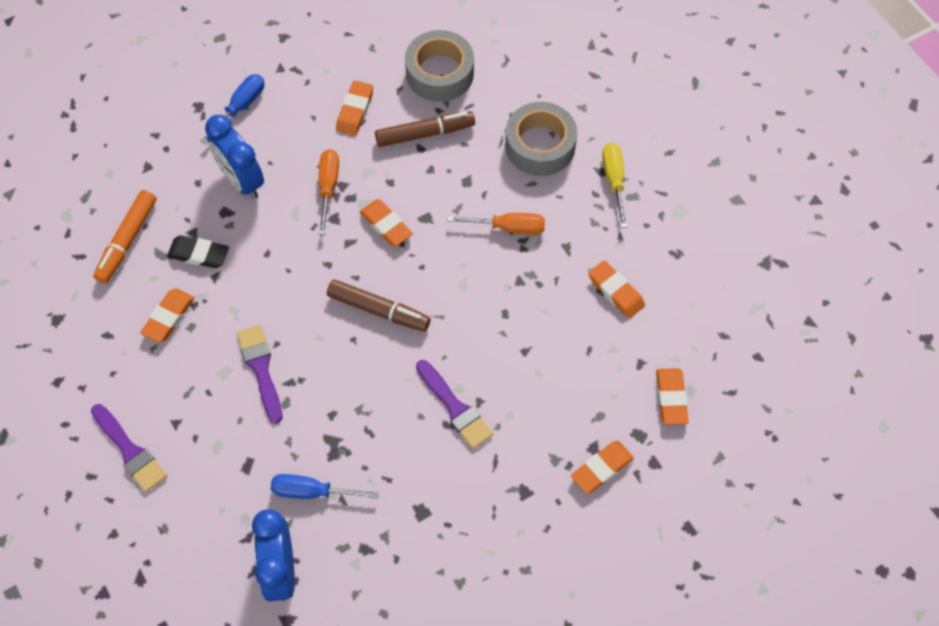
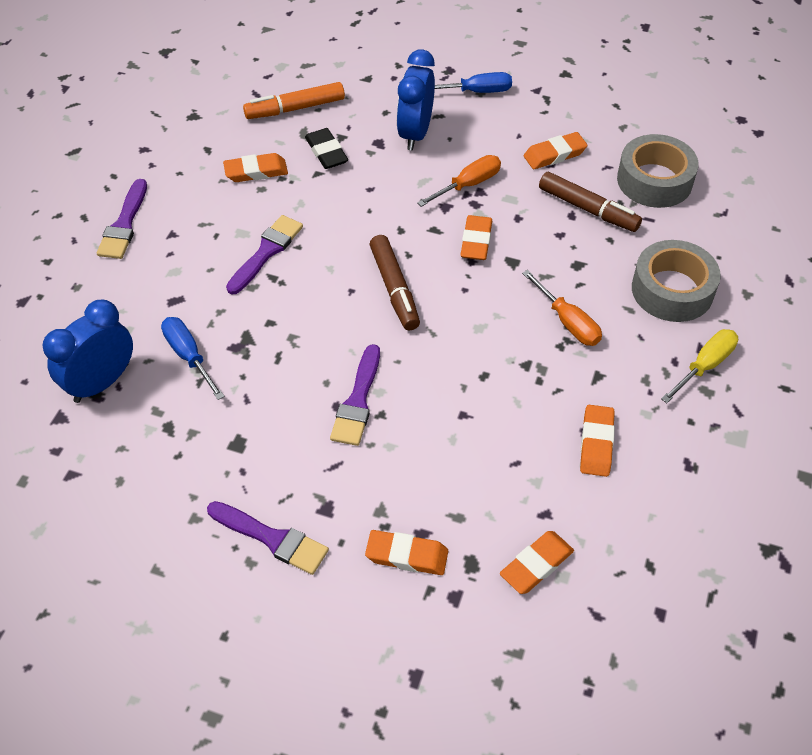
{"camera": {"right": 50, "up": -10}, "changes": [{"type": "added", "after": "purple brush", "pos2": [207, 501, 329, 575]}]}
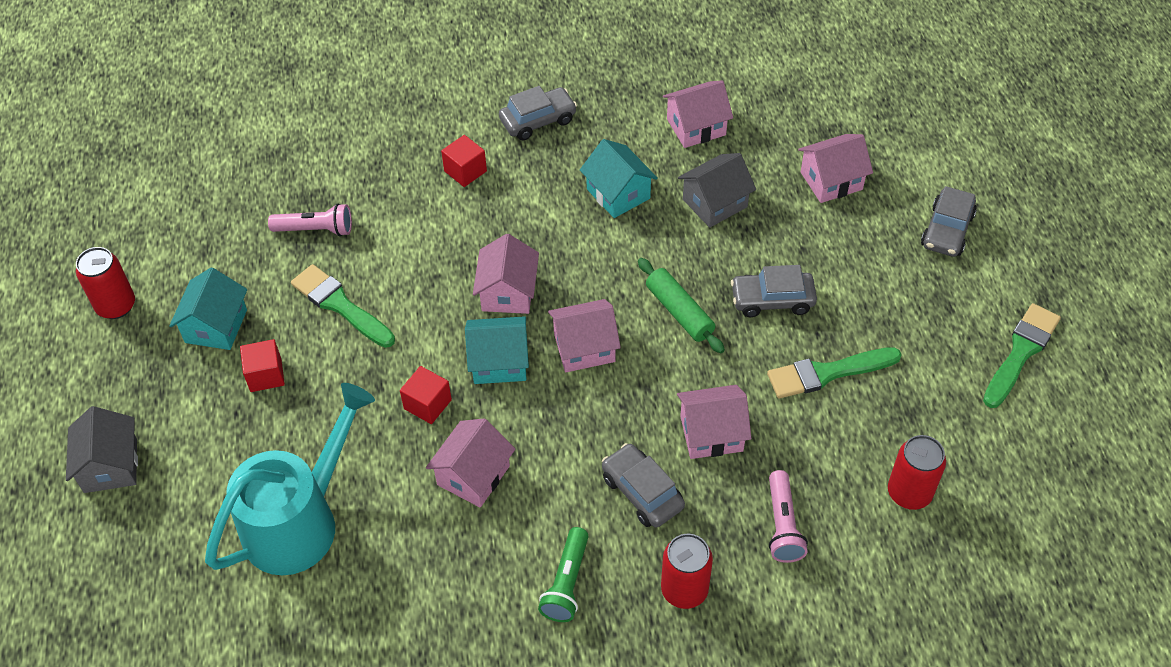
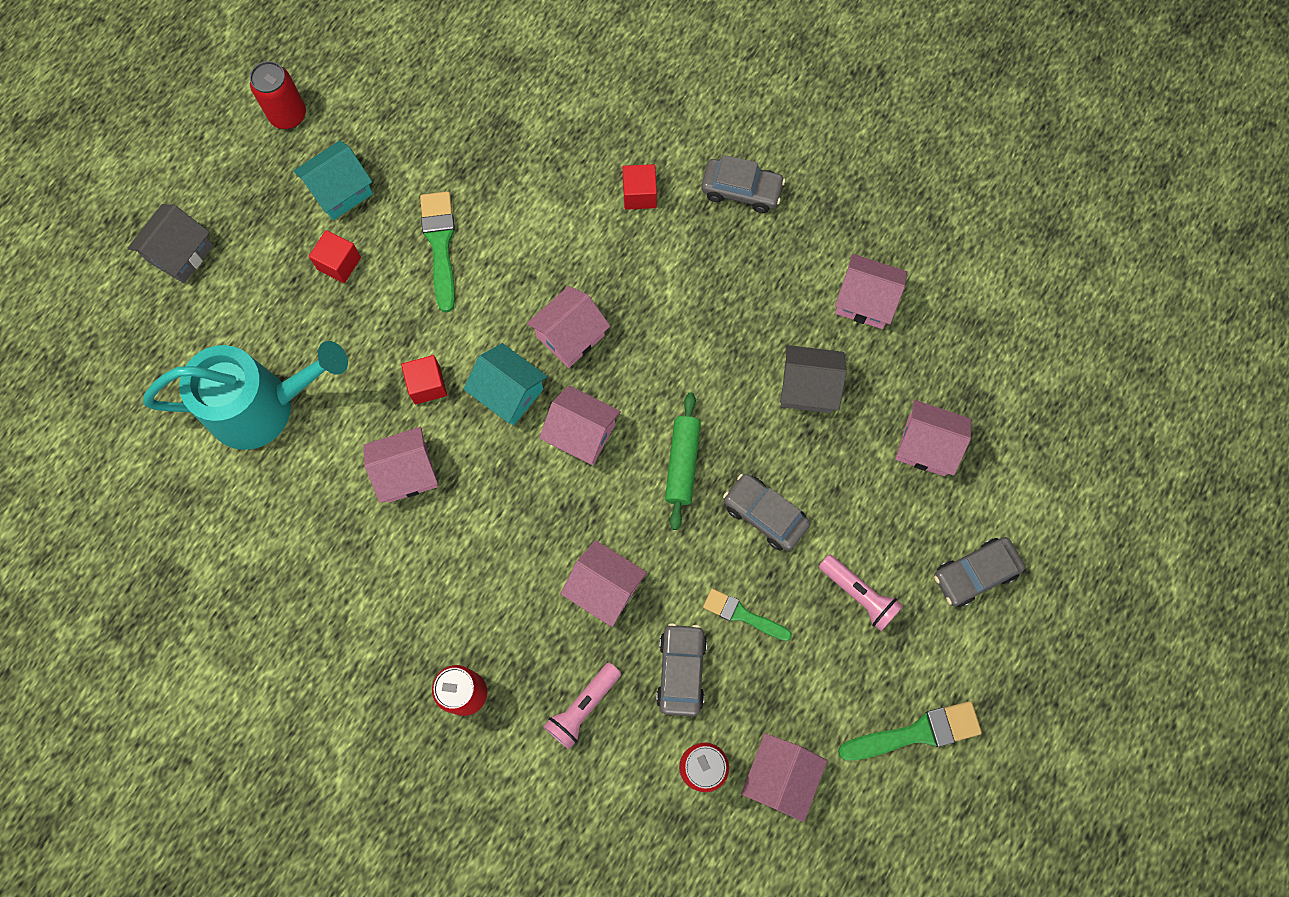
{"camera": {"right": 40, "up": 20}, "changes": [{"type": "moved", "before": "pink flashlight", "pos1": [268, 203, 352, 236], "pos2": [819, 554, 903, 631]}, {"type": "removed", "before": "green flashlight", "pos1": [538, 527, 589, 622]}, {"type": "removed", "before": "turquoise house", "pos1": [580, 139, 658, 218]}, {"type": "moved", "before": "grey car", "pos1": [602, 443, 685, 527], "pos2": [656, 623, 707, 716]}, {"type": "resized", "before": "green brush", "pos1": [767, 347, 902, 399], "pos2": [703, 588, 792, 641], "scale": 0.66}, {"type": "added", "after": "pink house", "pos2": [741, 733, 827, 822]}]}
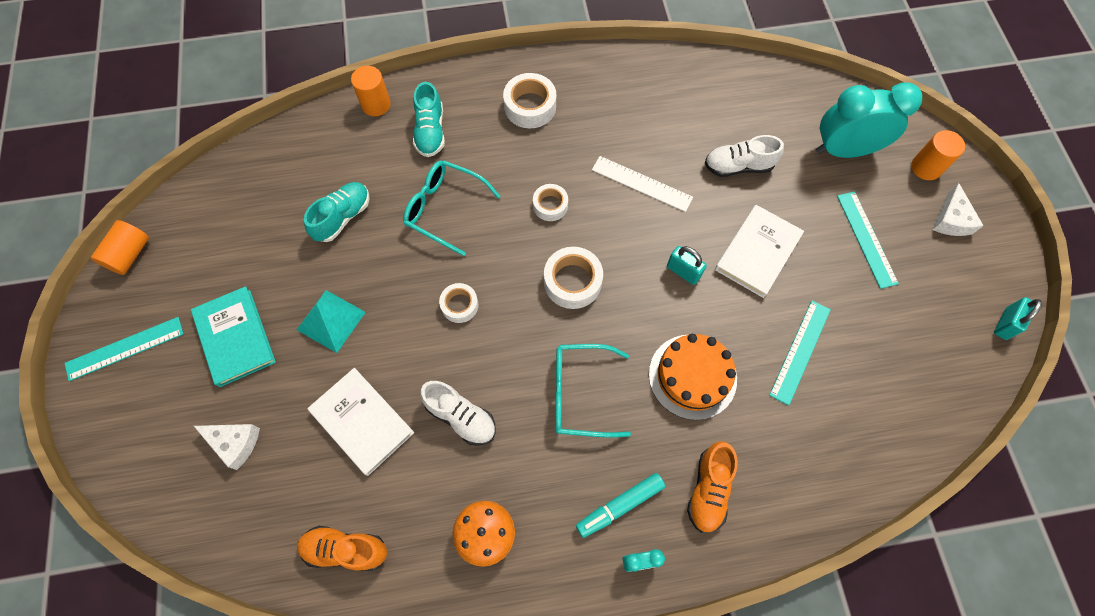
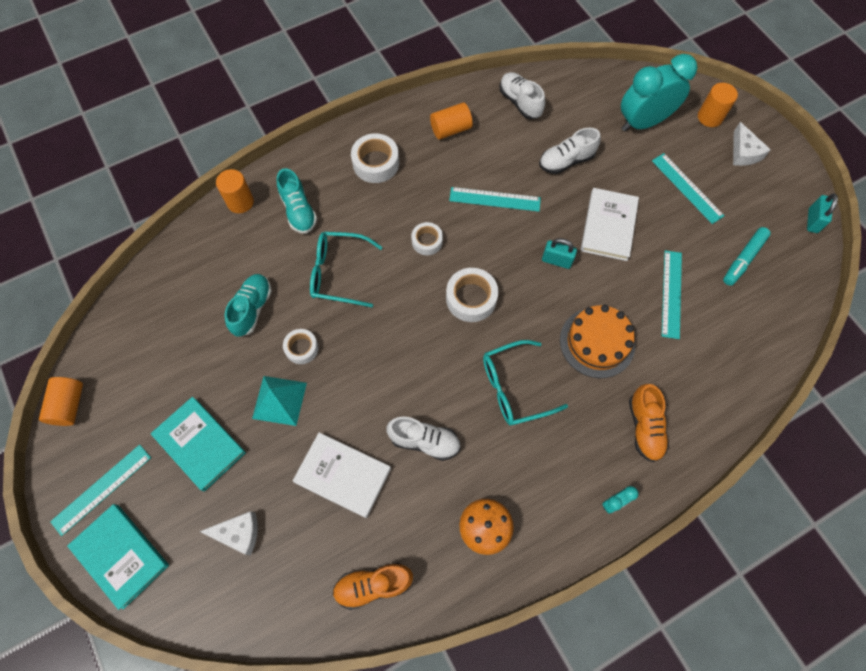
{"camera": {"right": -20, "up": 0}, "changes": [{"type": "moved", "before": "white tape", "pos1": [439, 283, 478, 323], "pos2": [283, 329, 319, 364]}, {"type": "moved", "before": "turquoise marker", "pos1": [576, 473, 665, 538], "pos2": [723, 227, 771, 286]}, {"type": "recoloured", "before": "white ruler", "after": "turquoise ruler", "pos1": [592, 156, 693, 212], "pos2": [449, 187, 541, 212]}, {"type": "added", "after": "turquoise book", "pos2": [67, 504, 169, 610]}, {"type": "added", "after": "orange cylinder", "pos2": [430, 102, 473, 139]}, {"type": "added", "after": "white shoe", "pos2": [500, 72, 545, 119]}]}
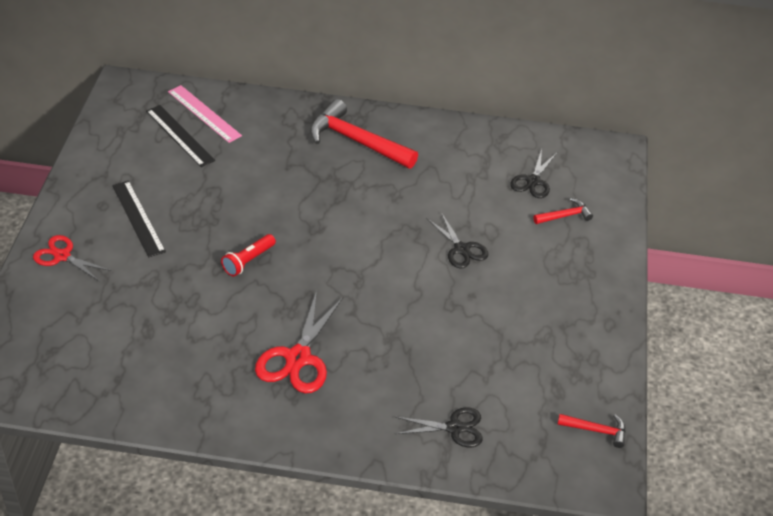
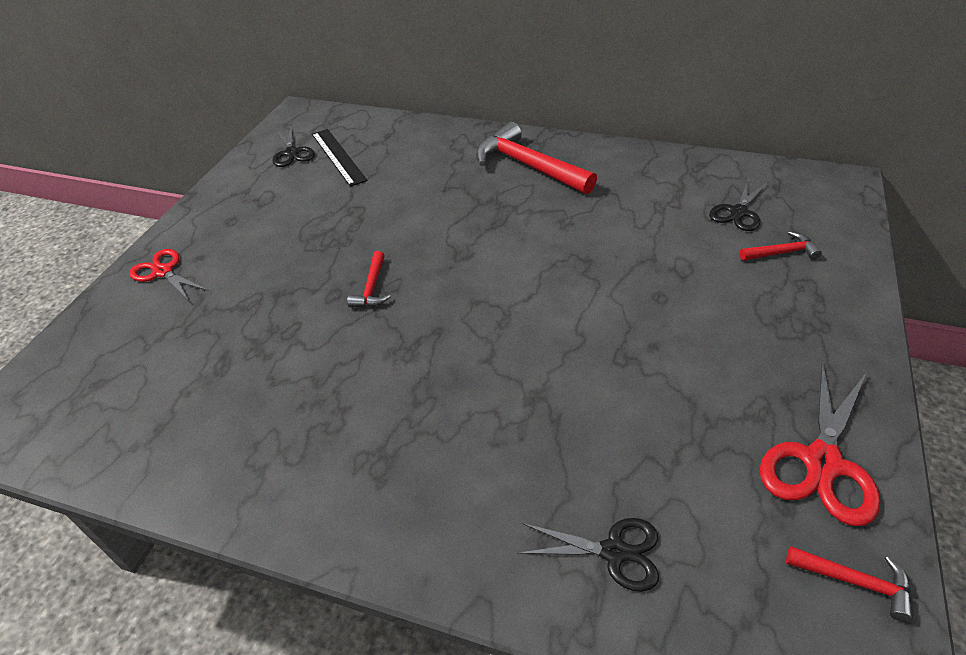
{"camera": {"right": 15, "up": 0}, "changes": [{"type": "removed", "before": "black ruler", "pos1": [112, 181, 166, 257]}, {"type": "removed", "before": "pink ruler", "pos1": [168, 85, 242, 143]}, {"type": "replaced", "before": "red flashlight", "after": "red hammer", "pos1": [221, 234, 276, 276], "pos2": [347, 251, 391, 307]}, {"type": "moved", "before": "red scissors", "pos1": [255, 291, 344, 393], "pos2": [759, 359, 880, 526]}, {"type": "moved", "before": "black scissors", "pos1": [427, 212, 488, 268], "pos2": [272, 125, 315, 167]}]}
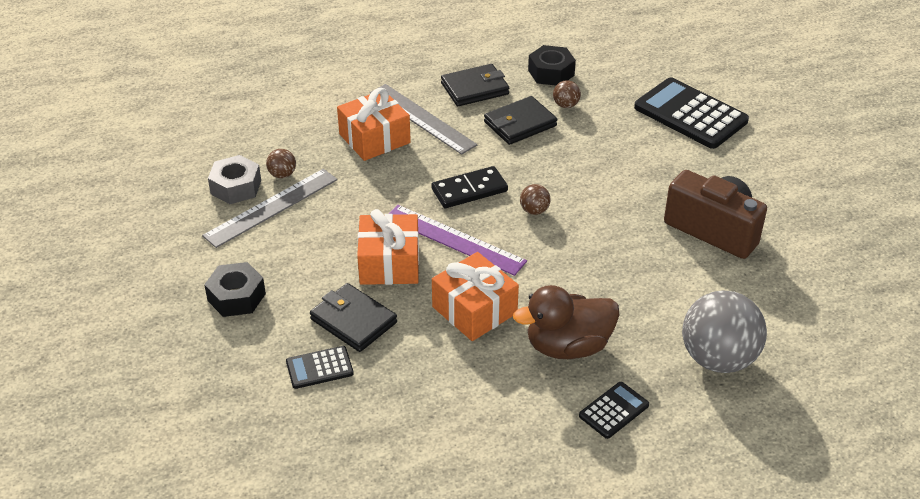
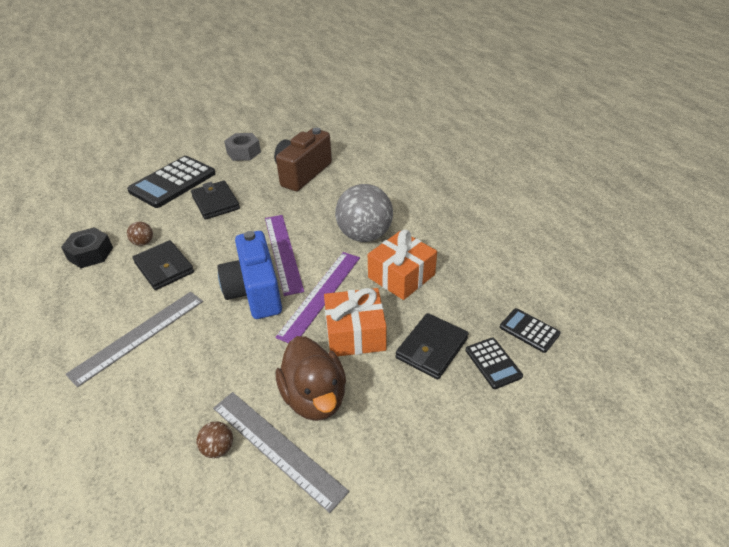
{"camera": {"right": -95, "up": 0}, "changes": [{"type": "removed", "before": "black nut", "pos1": [204, 262, 266, 317]}, {"type": "moved", "before": "grey nut", "pos1": [208, 155, 261, 204], "pos2": [224, 133, 261, 161]}, {"type": "removed", "before": "orange gift", "pos1": [337, 88, 411, 161]}, {"type": "replaced", "before": "black domino", "after": "blue camera", "pos1": [431, 166, 508, 208], "pos2": [217, 231, 282, 319]}, {"type": "moved", "before": "black wallet", "pos1": [441, 64, 509, 106], "pos2": [191, 181, 240, 220]}, {"type": "moved", "before": "brown duck", "pos1": [513, 285, 619, 359], "pos2": [276, 336, 346, 421]}, {"type": "replaced", "before": "brown ball", "after": "purple ruler", "pos1": [520, 184, 550, 215], "pos2": [265, 215, 304, 296]}, {"type": "moved", "before": "black calculator", "pos1": [579, 382, 649, 439], "pos2": [500, 308, 561, 353]}, {"type": "moved", "before": "grey ball", "pos1": [682, 290, 767, 373], "pos2": [335, 184, 393, 242]}]}
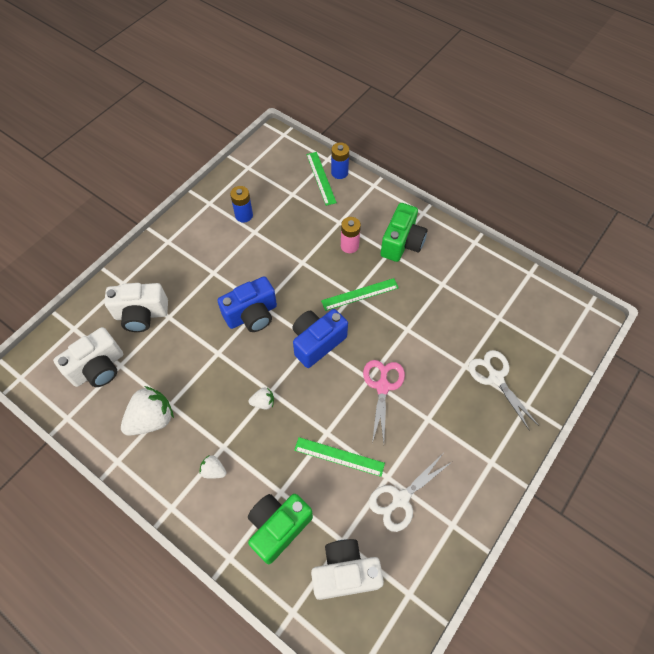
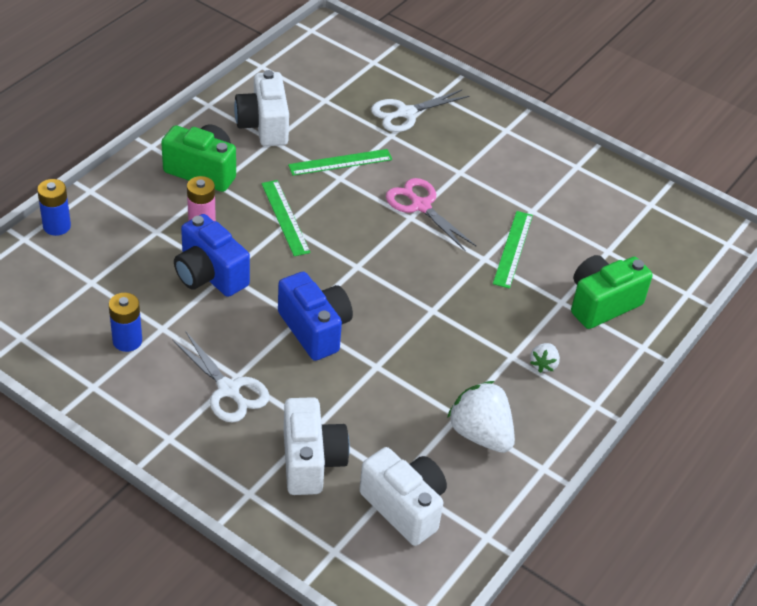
{"camera": {"right": -95, "up": -15}, "changes": [{"type": "turned", "before": "green camera", "pos1": [248, 494, 313, 564], "pos2": [571, 255, 653, 329], "turn": 105}, {"type": "removed", "before": "white strawberry", "pos1": [249, 387, 274, 409]}, {"type": "moved", "before": "blue camera", "pos1": [292, 309, 348, 368], "pos2": [174, 214, 250, 297]}, {"type": "moved", "before": "green ruler", "pos1": [306, 152, 337, 206], "pos2": [288, 149, 392, 176]}, {"type": "moved", "before": "white camera", "pos1": [311, 539, 384, 600], "pos2": [234, 70, 289, 146]}, {"type": "turned", "before": "pink scissors", "pos1": [363, 360, 405, 443], "pos2": [386, 178, 476, 252], "turn": 45}, {"type": "moved", "before": "white scissors", "pos1": [369, 454, 452, 532], "pos2": [172, 332, 269, 423]}]}
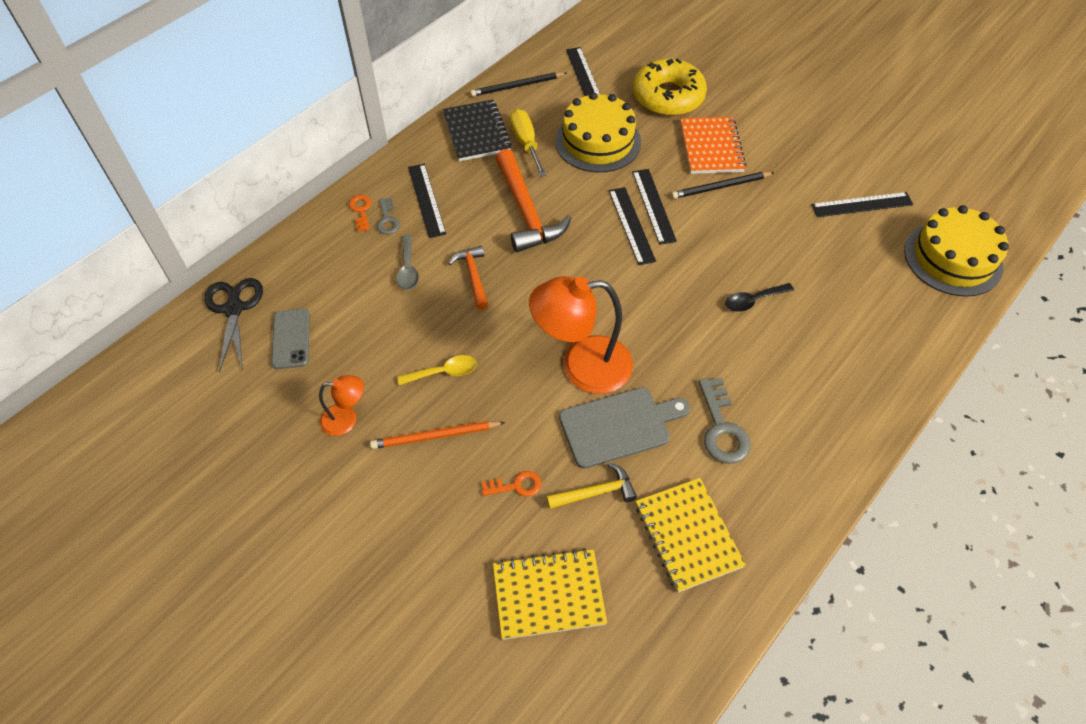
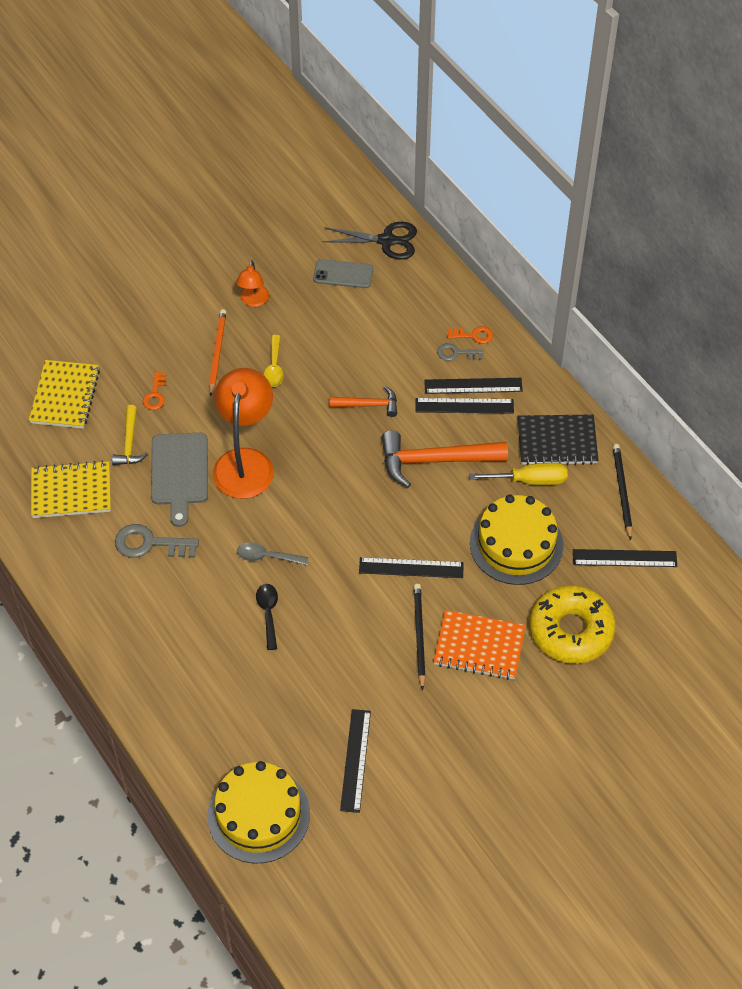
{"camera": {"right": 105, "up": 0}, "changes": [{"type": "moved", "before": "grey spoon", "pos1": [396, 235, 419, 290], "pos2": [237, 542, 308, 566]}, {"type": "moved", "before": "black ruler", "pos1": [609, 187, 656, 265], "pos2": [416, 398, 514, 414]}]}
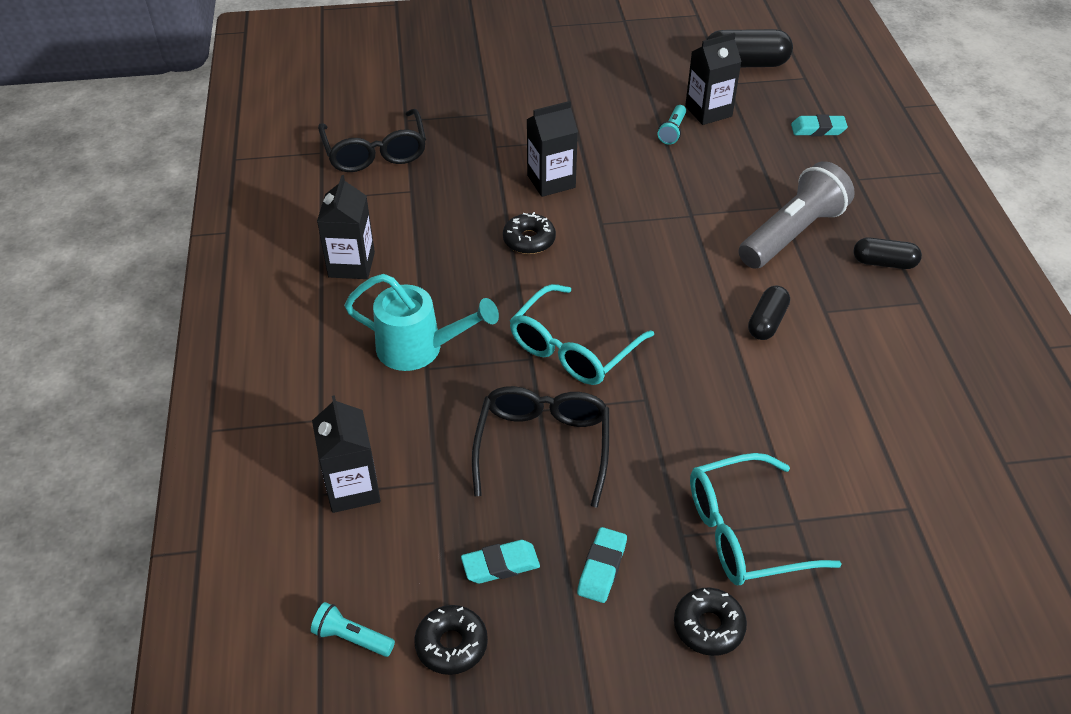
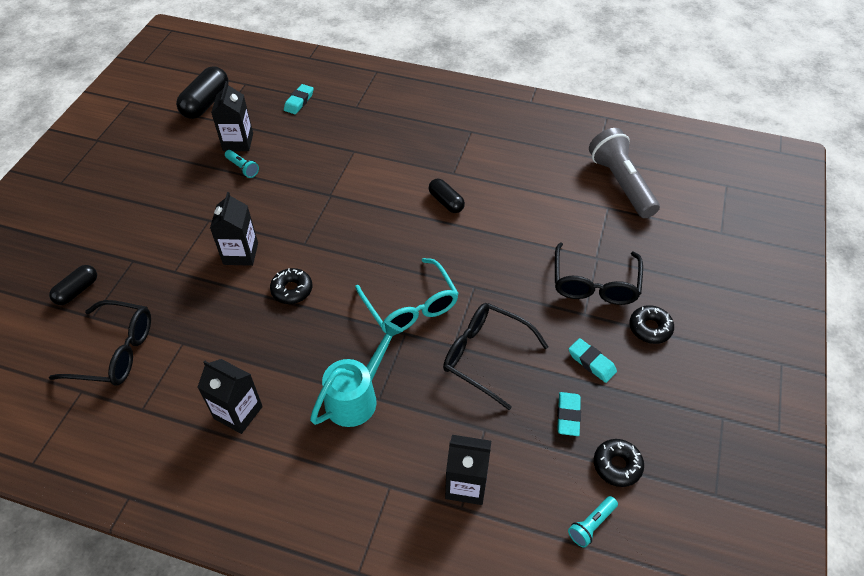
{"camera": {"right": -65, "up": 5}, "changes": [{"type": "recoloured", "before": "turquoise glasses", "after": "black glasses", "pos1": [690, 453, 841, 585], "pos2": [555, 242, 643, 305]}, {"type": "moved", "before": "grey flashlight", "pos1": [739, 161, 855, 269], "pos2": [589, 128, 660, 218]}, {"type": "moved", "before": "black capsule", "pos1": [854, 238, 922, 269], "pos2": [49, 265, 97, 305]}]}
